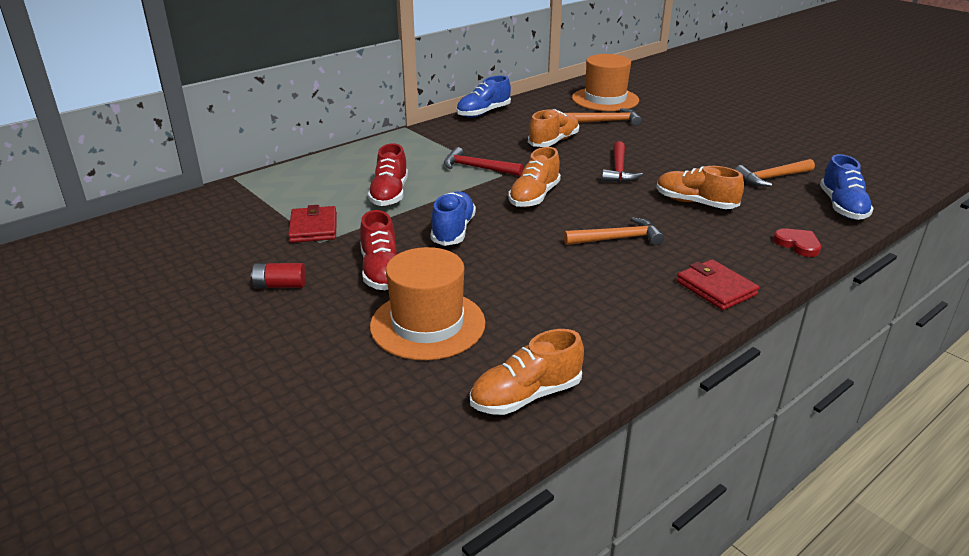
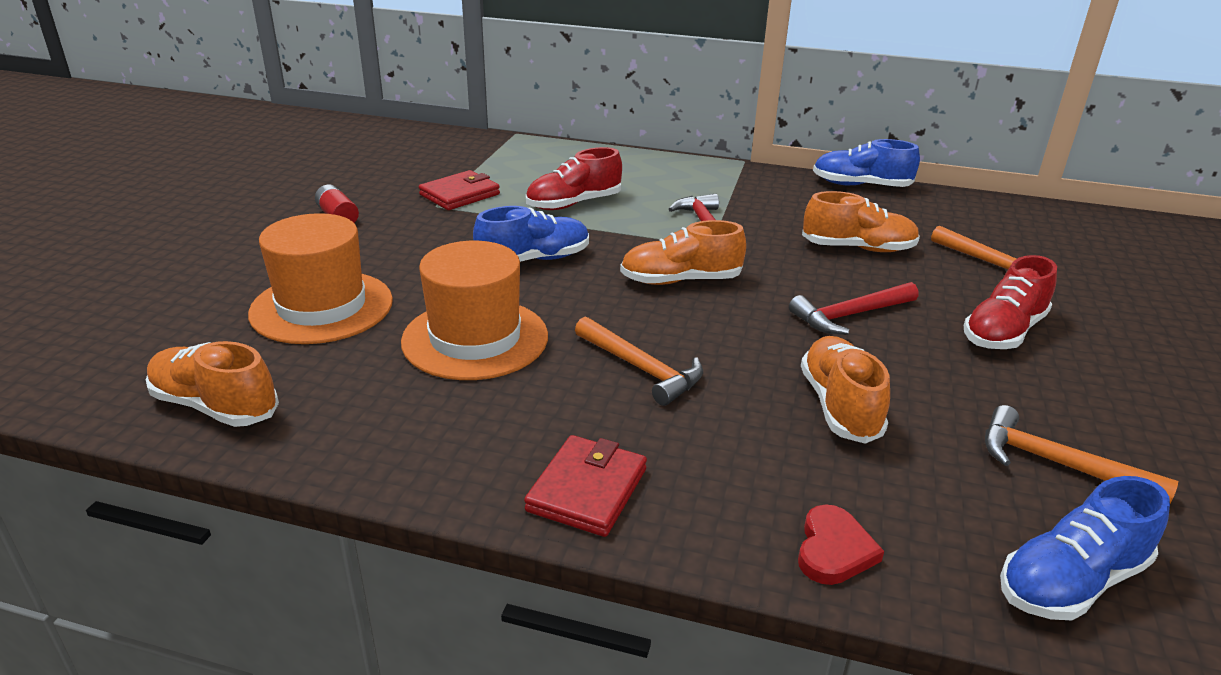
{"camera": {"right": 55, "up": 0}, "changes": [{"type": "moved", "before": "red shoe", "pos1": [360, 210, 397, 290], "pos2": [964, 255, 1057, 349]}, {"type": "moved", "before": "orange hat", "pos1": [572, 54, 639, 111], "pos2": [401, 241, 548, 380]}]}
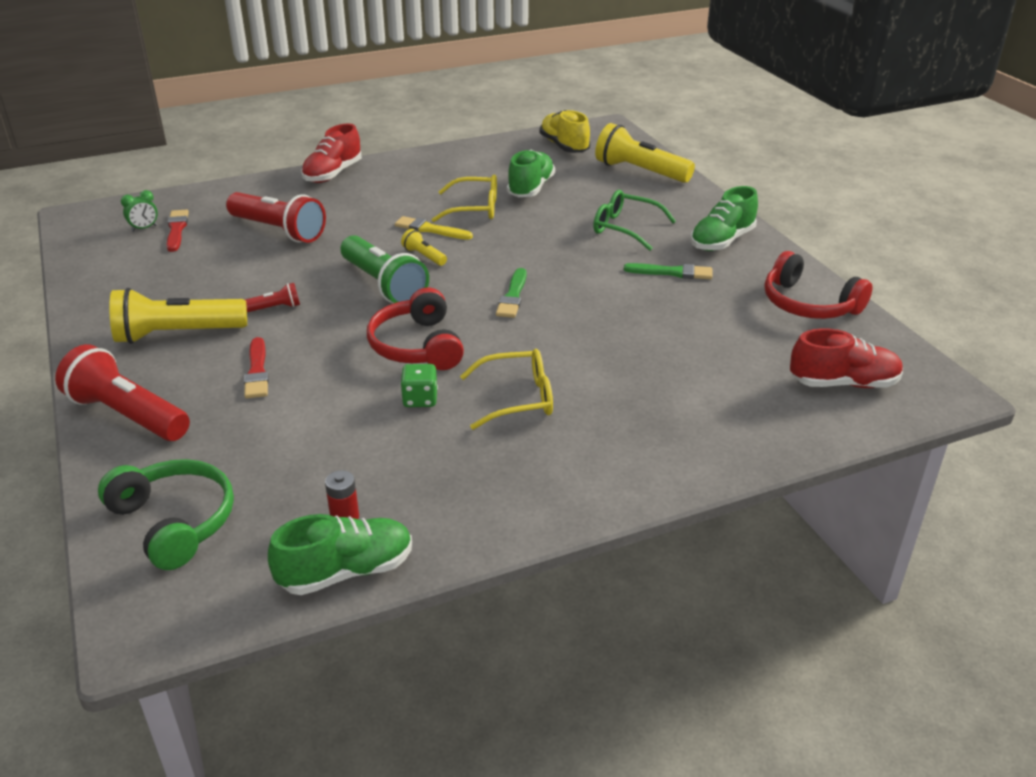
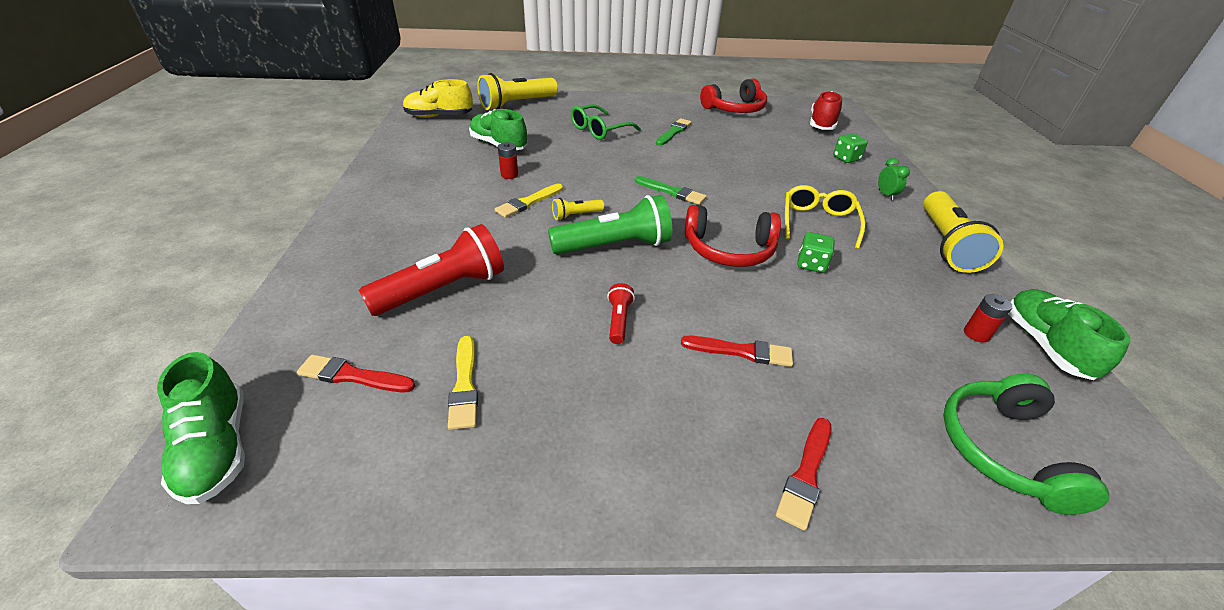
{"camera": {"right": -70, "up": 5}, "changes": [{"type": "replaced", "before": "red flashlight", "after": "red brush", "pos1": [55, 344, 190, 441], "pos2": [776, 418, 831, 531]}, {"type": "turned", "before": "green headphones", "pos1": [98, 459, 234, 570], "pos2": [943, 374, 1109, 515], "turn": -60}, {"type": "moved", "before": "yellow flashlight", "pos1": [109, 288, 247, 344], "pos2": [923, 191, 1003, 273]}, {"type": "moved", "before": "green clock", "pos1": [121, 190, 158, 232], "pos2": [878, 158, 910, 201]}, {"type": "removed", "before": "red shoe", "pos1": [301, 123, 362, 183]}, {"type": "replaced", "before": "yellow glasses", "after": "red battery", "pos1": [431, 174, 497, 222], "pos2": [498, 142, 518, 179]}, {"type": "moved", "before": "green shoe", "pos1": [690, 186, 758, 251], "pos2": [157, 352, 245, 504]}, {"type": "added", "after": "yellow brush", "pos2": [448, 336, 478, 430]}, {"type": "added", "after": "green dice", "pos2": [833, 134, 868, 163]}]}
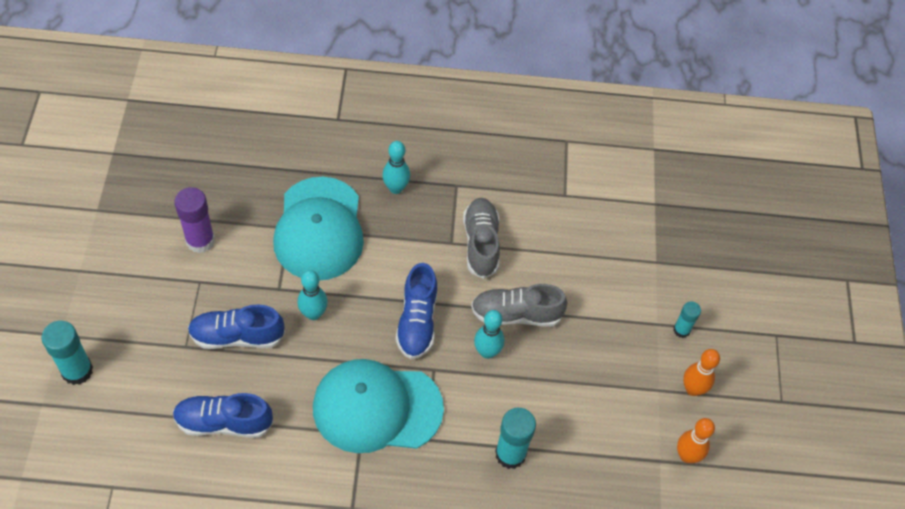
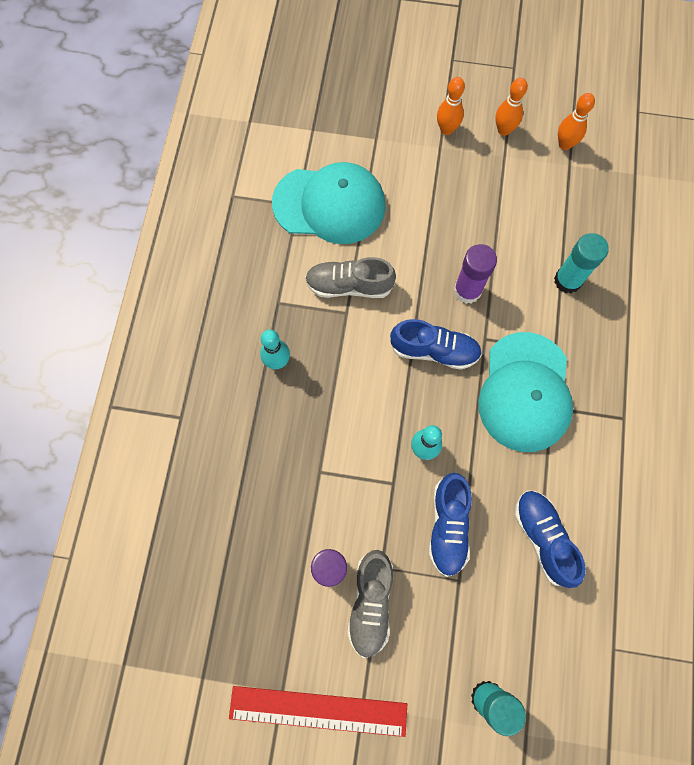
{"camera": {"right": -80, "up": 15}, "changes": [{"type": "turned", "before": "blue shoe", "pos1": [173, 393, 274, 438], "pos2": [515, 490, 586, 588], "turn": 150}, {"type": "moved", "before": "turquoise cap", "pos1": [273, 177, 364, 280], "pos2": [272, 162, 386, 244]}, {"type": "moved", "before": "grey shoe", "pos1": [471, 284, 567, 327], "pos2": [347, 550, 393, 658]}, {"type": "replaced", "before": "turquoise bowling pin", "after": "purple glue stick", "pos1": [474, 310, 504, 359], "pos2": [454, 244, 497, 304]}, {"type": "replaced", "before": "turquoise glue stick", "after": "orange bowling pin", "pos1": [673, 301, 701, 338], "pos2": [437, 77, 465, 135]}, {"type": "added", "after": "red ruler", "pos2": [229, 686, 407, 737]}]}
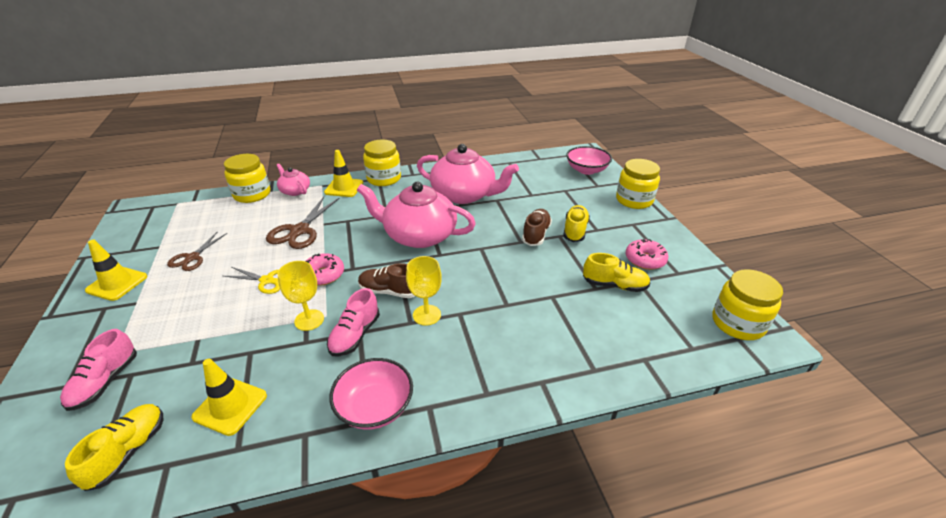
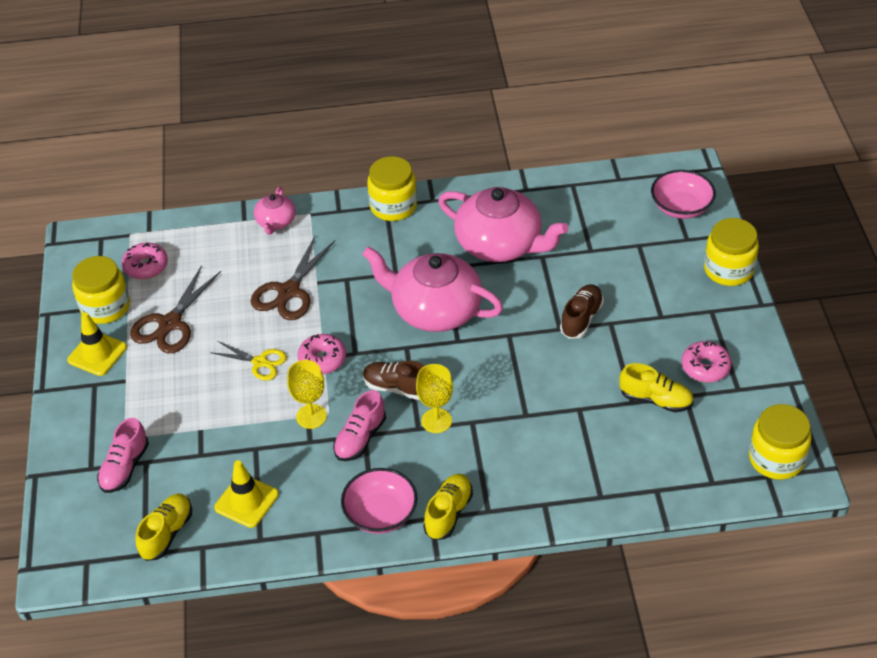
{"camera": {"right": 10, "up": 10}, "changes": [{"type": "resized", "before": "brown scissors", "pos1": [167, 232, 227, 271], "pos2": [130, 265, 221, 353], "scale": 1.57}, {"type": "moved", "before": "yellow jar", "pos1": [224, 154, 271, 203], "pos2": [72, 256, 130, 324]}, {"type": "turned", "before": "pink teapot", "pos1": [277, 164, 310, 196], "pos2": [254, 186, 296, 235], "turn": -135}, {"type": "removed", "before": "yellow traffic cone", "pos1": [324, 150, 363, 197]}, {"type": "moved", "before": "yellow shoe", "pos1": [563, 205, 590, 242], "pos2": [423, 474, 473, 540]}, {"type": "added", "after": "pink donut", "pos2": [122, 243, 168, 279]}]}
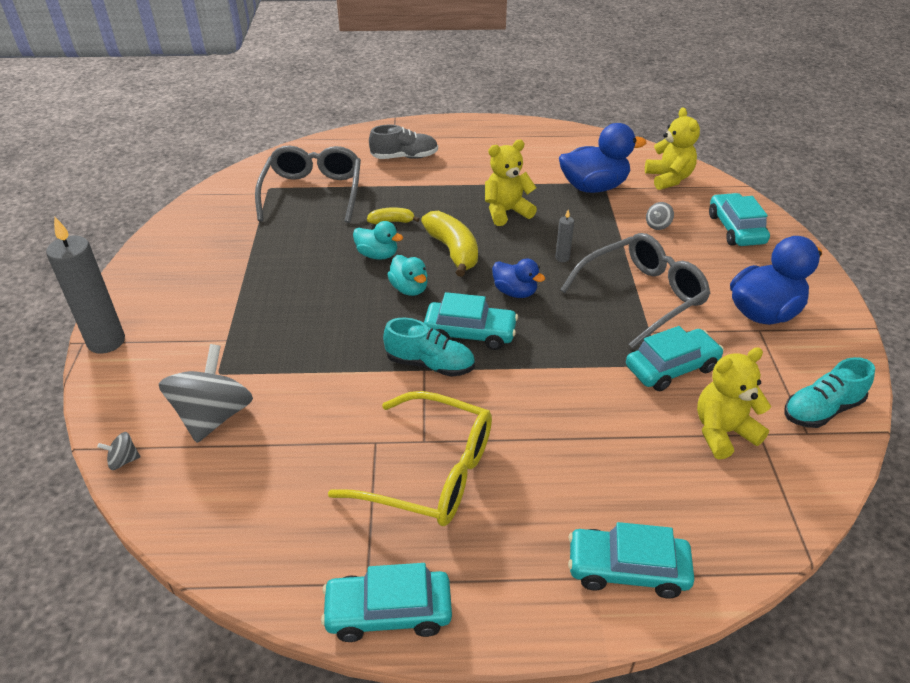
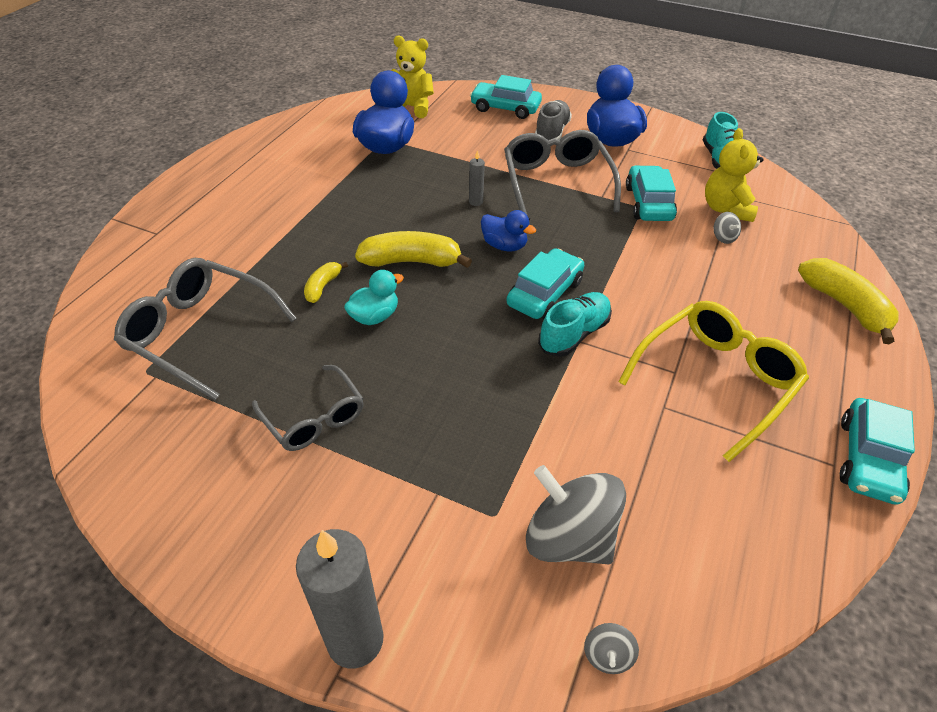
{"camera": {"right": -65, "up": 5}, "changes": [{"type": "moved", "before": "grey shoe", "pos1": [369, 124, 438, 159], "pos2": [535, 100, 572, 140]}, {"type": "removed", "before": "turquoise duck", "pos1": [387, 255, 428, 296]}, {"type": "removed", "before": "yellow teddy bear", "pos1": [485, 140, 537, 226]}, {"type": "turned", "before": "blue duck", "pos1": [492, 259, 545, 298], "pos2": [481, 210, 536, 251], "turn": 60}, {"type": "replaced", "before": "turquoise car", "after": "yellow banana", "pos1": [568, 522, 694, 598], "pos2": [798, 258, 898, 344]}, {"type": "moved", "before": "grey spinning top", "pos1": [646, 202, 674, 230], "pos2": [714, 212, 741, 244]}, {"type": "added", "after": "grey glasses", "pos2": [252, 365, 364, 451]}]}
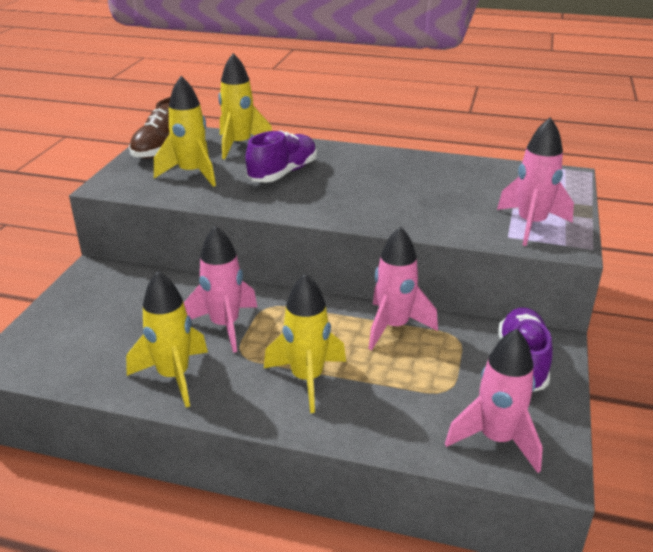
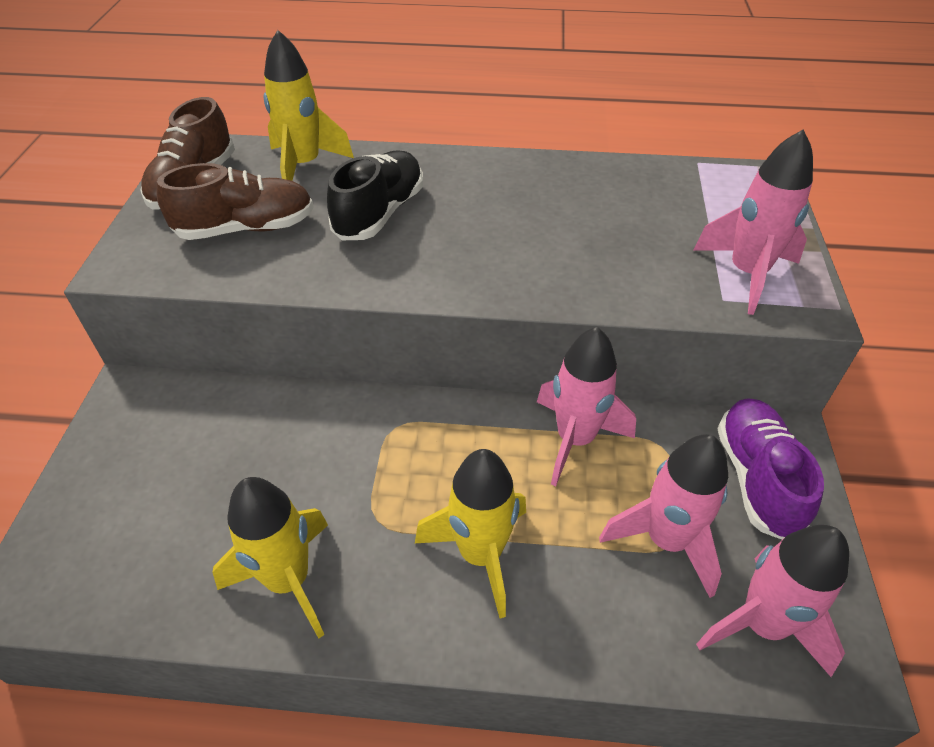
{"camera": {"right": -10, "up": 15}, "changes": [{"type": "replaced", "before": "yellow rocket", "after": "brown shoe", "pos1": [154, 76, 216, 187], "pos2": [157, 163, 314, 240]}, {"type": "moved", "before": "pink rocket", "pos1": [184, 225, 257, 353], "pos2": [599, 435, 728, 598]}, {"type": "recoloured", "before": "purple shoe", "after": "black shoe", "pos1": [245, 130, 317, 182], "pos2": [327, 151, 423, 240]}]}
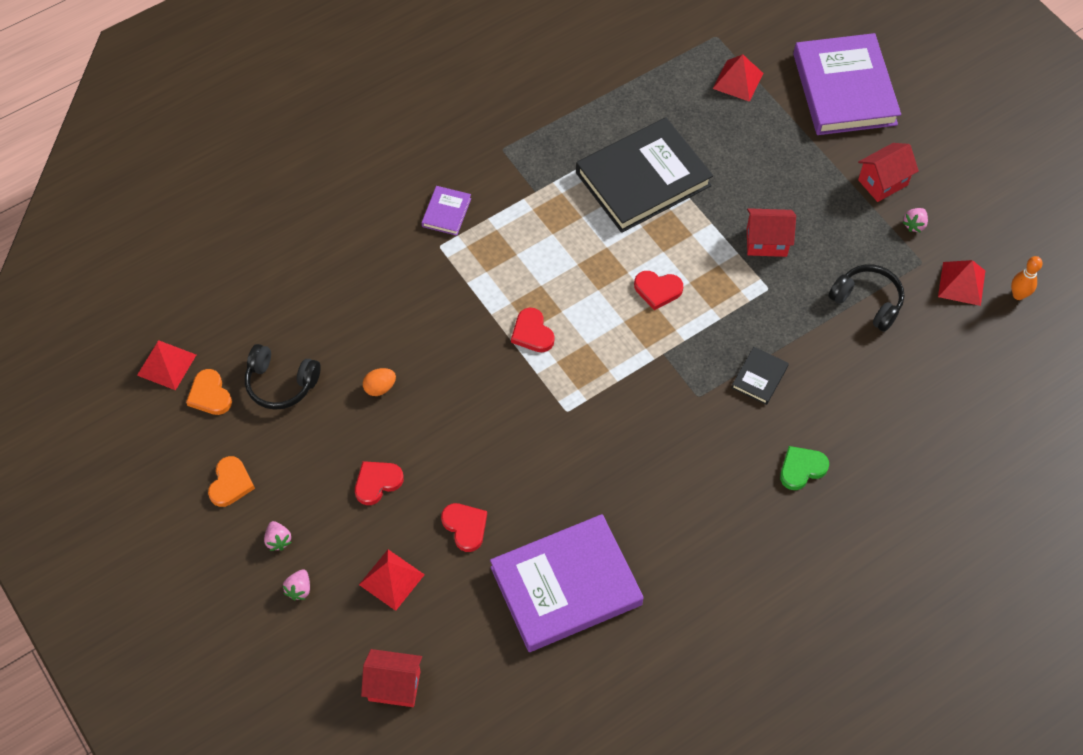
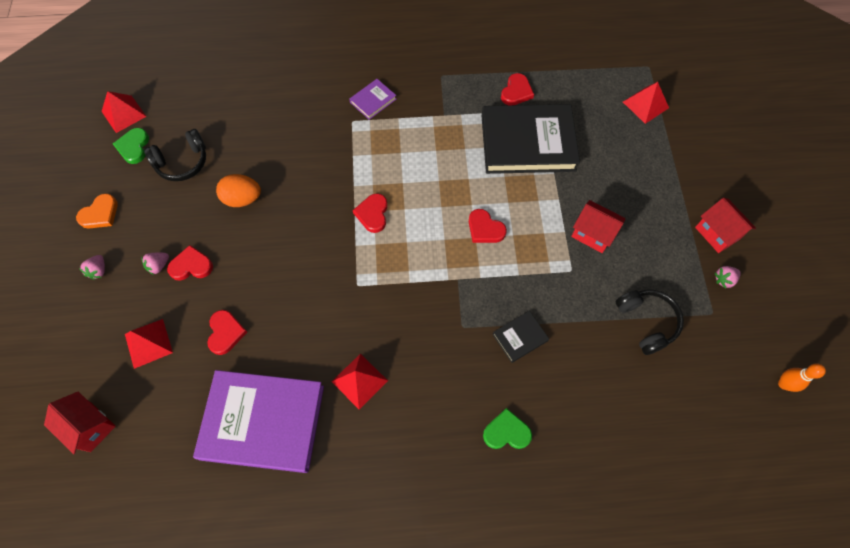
{"camera": {"right": 30, "up": 5}, "changes": [{"type": "recoloured", "before": "orange heart", "after": "green heart", "pos1": [186, 369, 232, 415], "pos2": [113, 128, 149, 164]}, {"type": "turned", "before": "black headphones", "pos1": [245, 344, 321, 410], "pos2": [144, 129, 206, 181], "turn": -75}, {"type": "moved", "before": "pink strawberry", "pos1": [283, 569, 310, 600], "pos2": [141, 253, 169, 275]}, {"type": "resized", "before": "orange egg", "pos1": [363, 368, 396, 396], "pos2": [216, 174, 261, 207], "scale": 1.55}, {"type": "removed", "before": "purple book", "pos1": [793, 33, 901, 135]}, {"type": "turned", "before": "red house", "pos1": [858, 143, 919, 202], "pos2": [695, 198, 756, 253], "turn": 60}, {"type": "moved", "before": "red pyramid", "pos1": [938, 260, 985, 306], "pos2": [331, 354, 388, 409]}, {"type": "added", "after": "red heart", "pos2": [501, 73, 534, 105]}]}
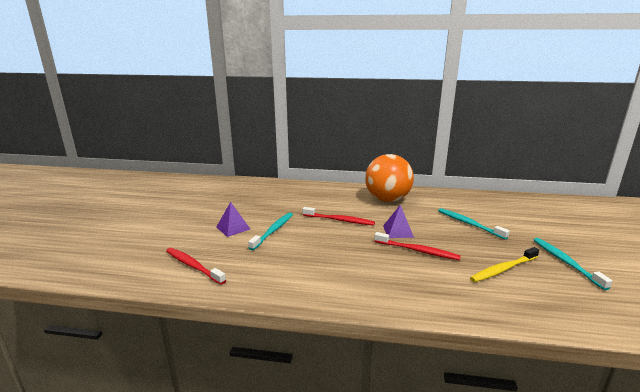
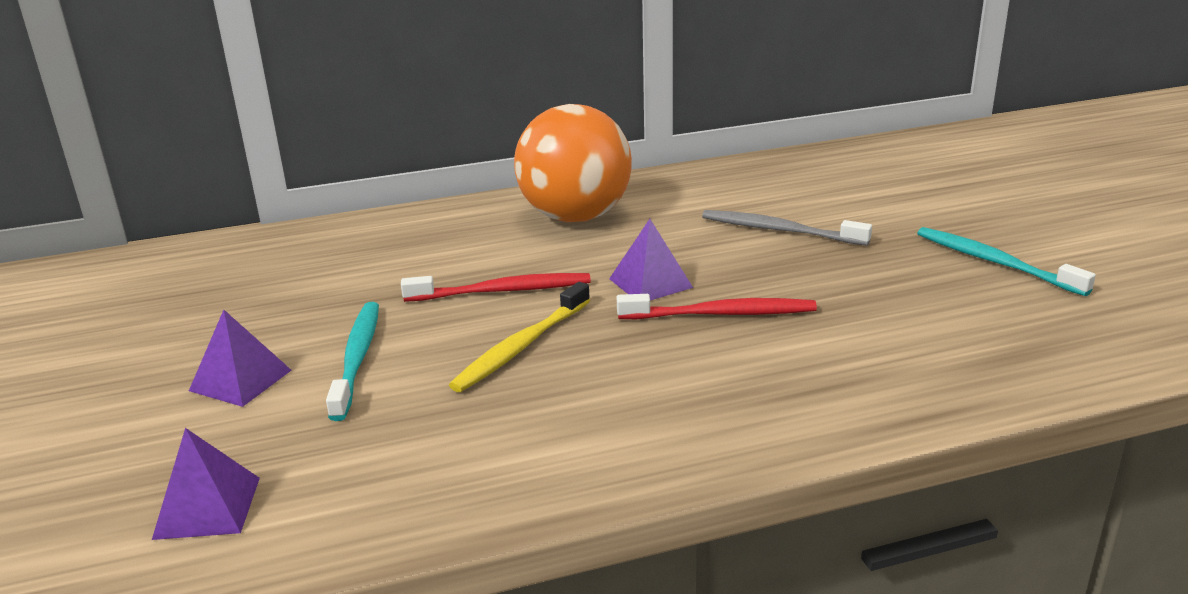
{"camera": {"right": -25, "up": 5}, "changes": [{"type": "replaced", "before": "red toothbrush", "after": "purple pyramid", "pos1": [166, 248, 226, 285], "pos2": [152, 428, 260, 540]}, {"type": "recoloured", "before": "turquoise toothbrush", "after": "grey toothbrush", "pos1": [438, 208, 510, 240], "pos2": [702, 210, 872, 246]}, {"type": "moved", "before": "yellow toothbrush", "pos1": [470, 247, 539, 282], "pos2": [449, 282, 590, 392]}]}
